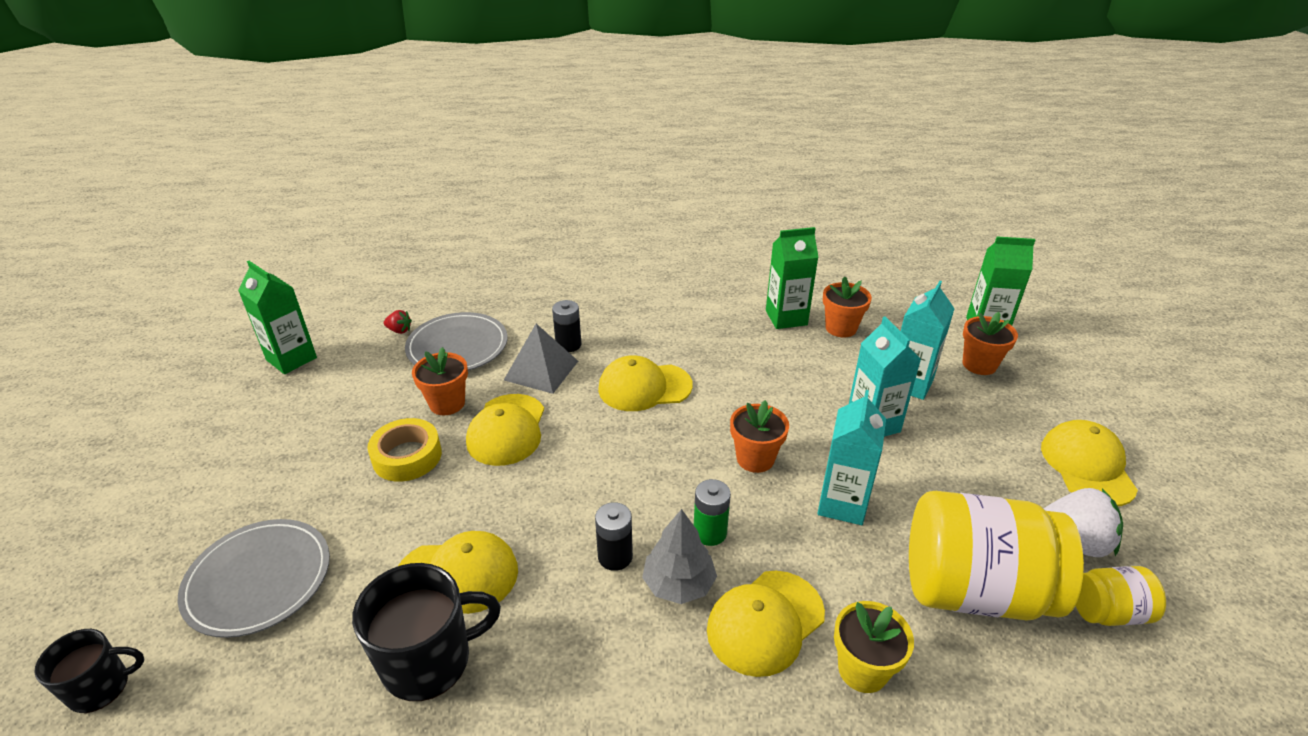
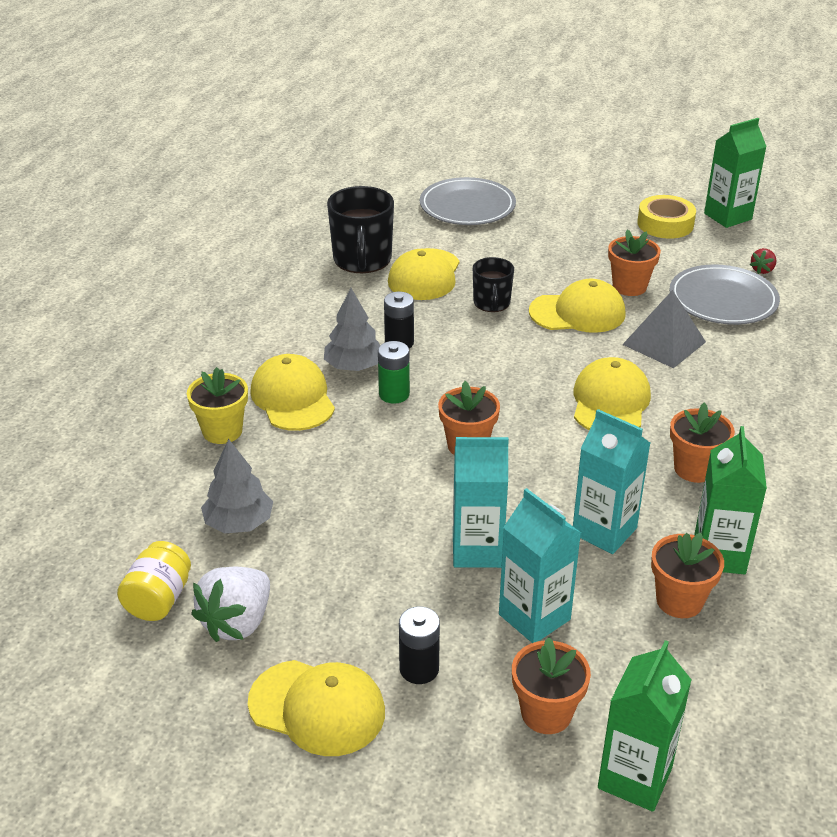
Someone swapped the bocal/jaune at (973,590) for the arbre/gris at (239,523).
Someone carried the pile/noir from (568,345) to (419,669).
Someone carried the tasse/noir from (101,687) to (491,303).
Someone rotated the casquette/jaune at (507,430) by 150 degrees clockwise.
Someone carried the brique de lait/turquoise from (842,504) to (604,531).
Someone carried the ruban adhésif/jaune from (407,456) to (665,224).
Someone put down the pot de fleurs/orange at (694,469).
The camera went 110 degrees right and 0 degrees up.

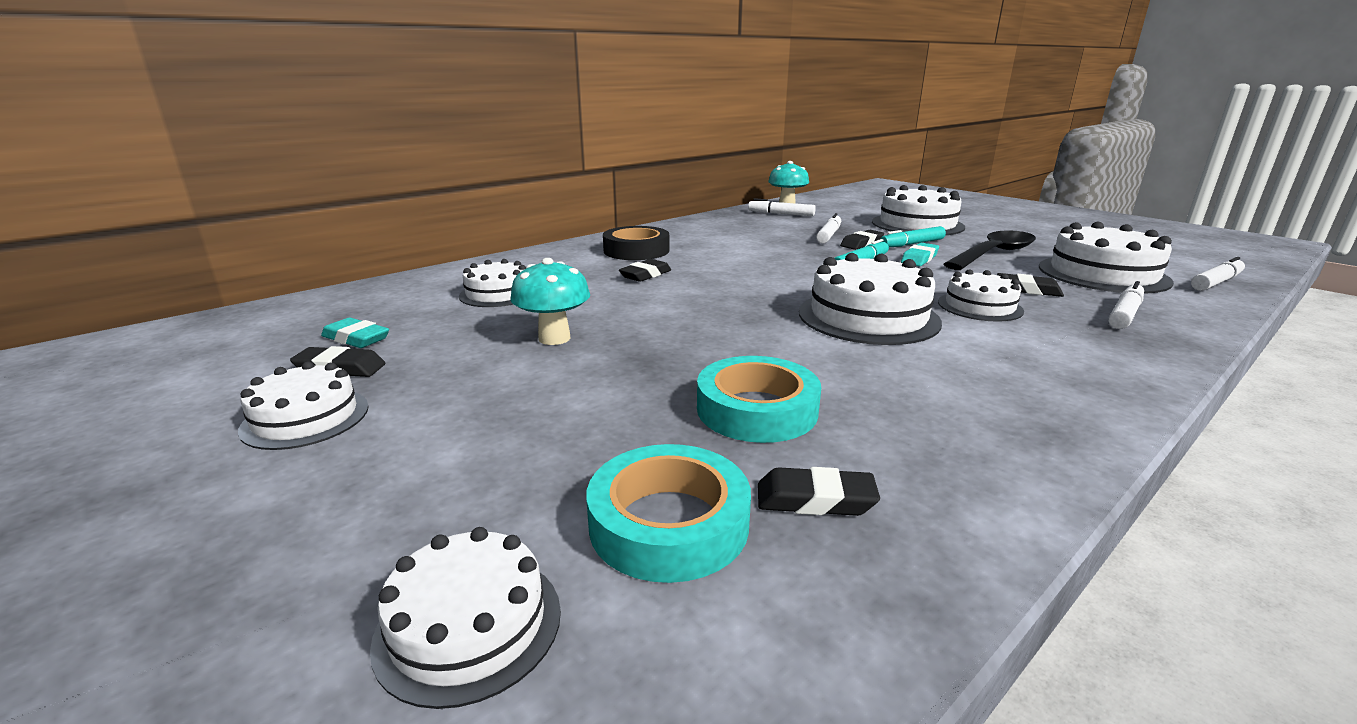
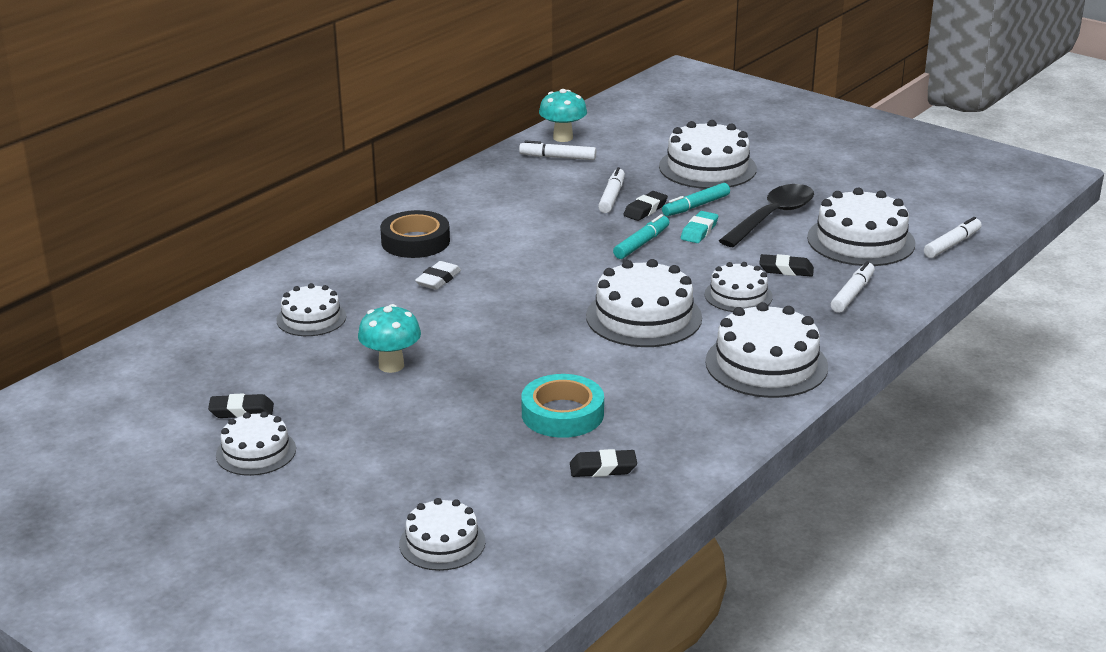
Someone repainted the gomme/noir at (645,275), which became the gomme/blanc at (438,279).
Someone put down the gâteau/blanc at (766,364).
Someone took away the gomme/turquoise at (356,339).
Someone took away the ruban adhésif/turquoise at (669,523).
The camera went 10 degrees left and 5 degrees up.

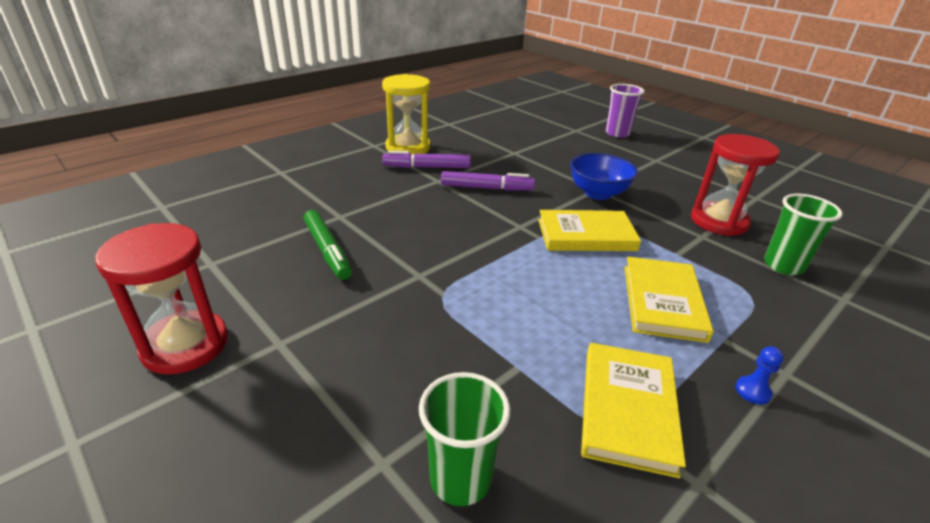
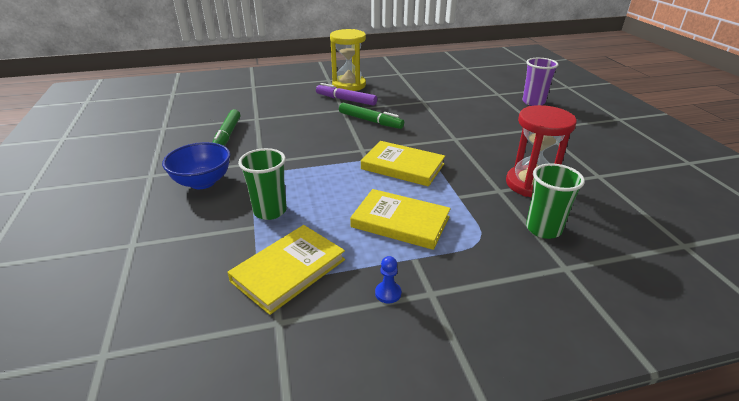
Someone carried the bol/bleu from (598,193) to (202,182).
Someone carried the gobelet/vert from (460,479) to (270,211).
Someone repainted the feutre/violet at (486,188), which became the feutre/vert at (370,121).
Someone rotated the livre/jaune at (662,302) by 75 degrees clockwise.
Someone took away the sablier/rouge at (185,345).
The camera went 30 degrees right and 0 degrees up.

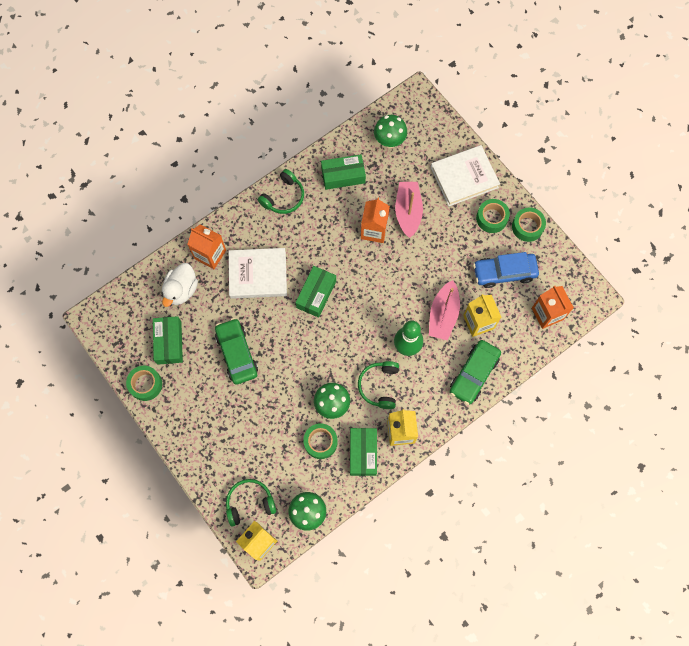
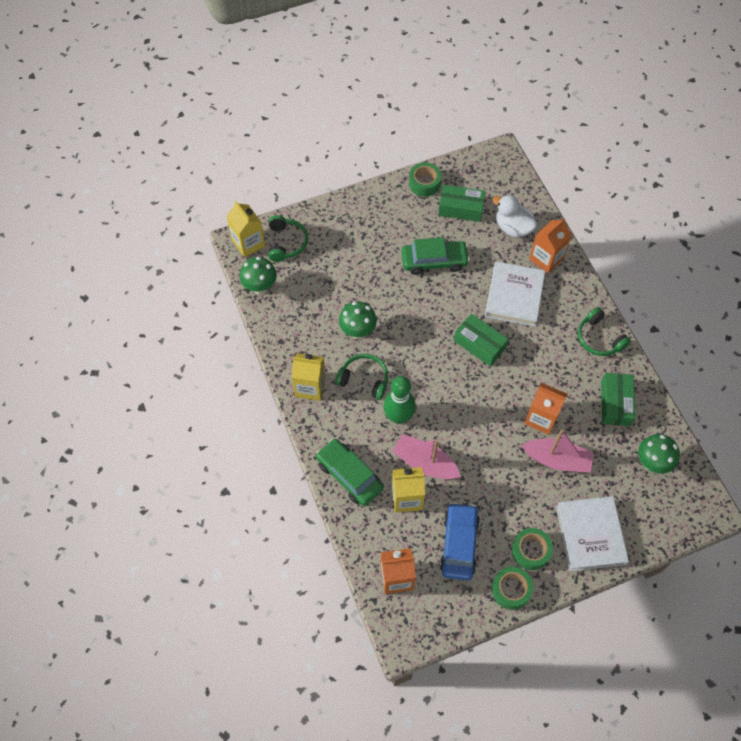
Someone took away the ruban adhésif/vert at (320,442).
Someone took away the boîte/vert at (363,453).
The camera went 105 degrees right and 10 degrees down.

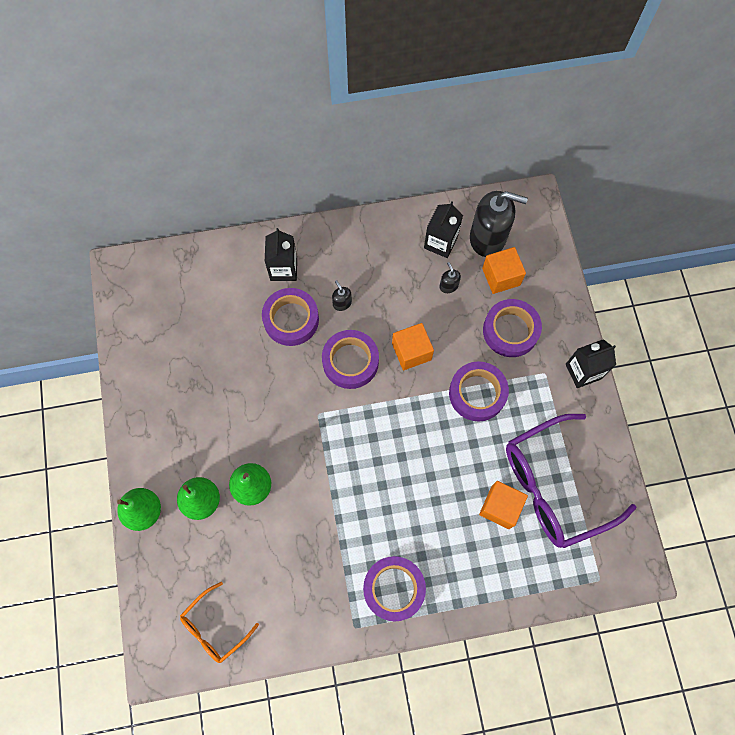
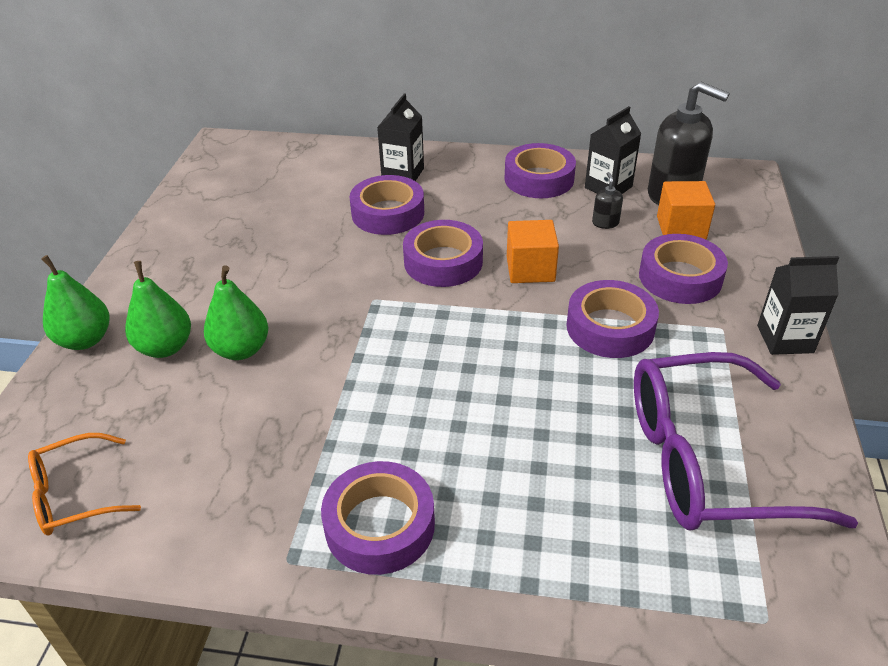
Someone put down the ruban adhésif/violet at (539,179).
Someone took away the distributeur de savon/noir at (342,303).
Someone took away the cube/orange at (500,507).
The camera went 20 degrees right and 30 degrees down.

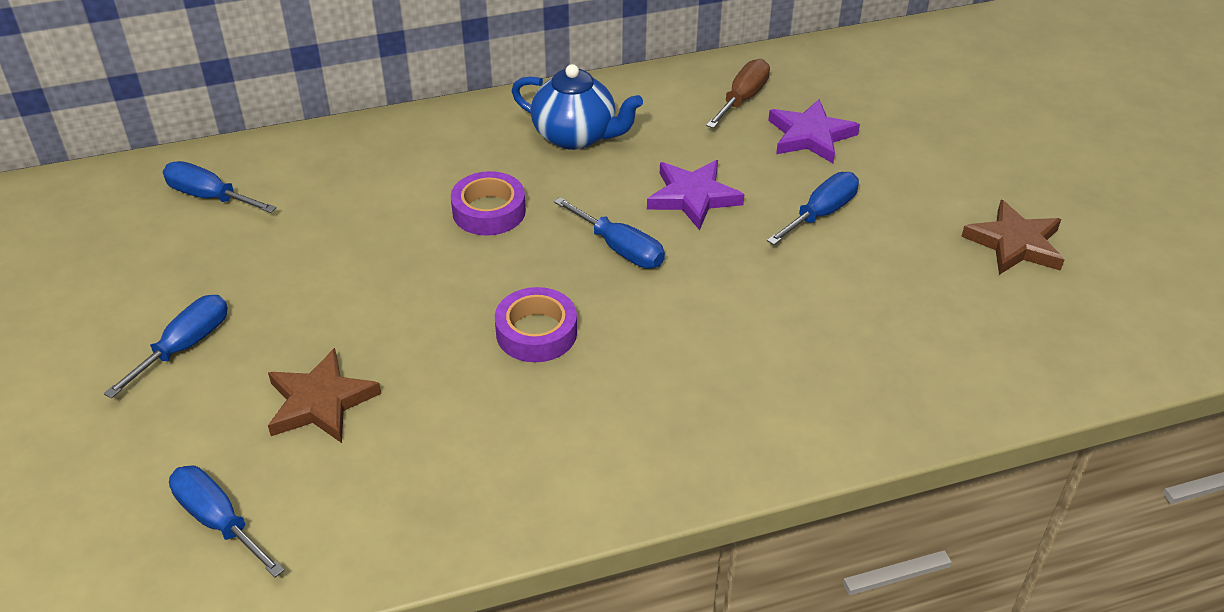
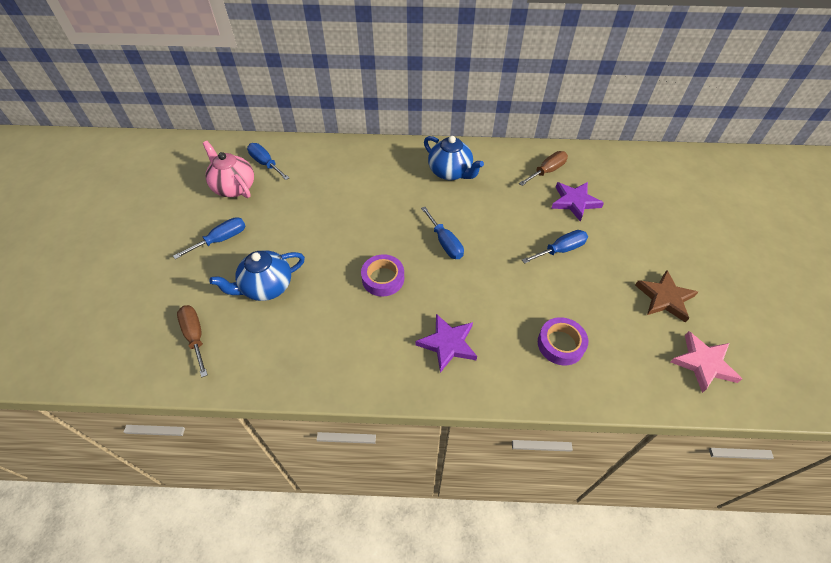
Someone repainted the tournevis/bleu at (218,521), which became the tournevis/marron at (195,336).
Someone put down the théière/rose at (234,187).
Someone swapped the étoile/marron at (320,402) for the théière/bleu at (266,287).
Someone carried the étoile/violet from (693,197) to (448,344).
Someone carried the ruban adhésif/violet from (489,211) to (560,344).
Someone put down the étoile/rose at (703,363).
The camera went 20 degrees right and 10 degrees up.

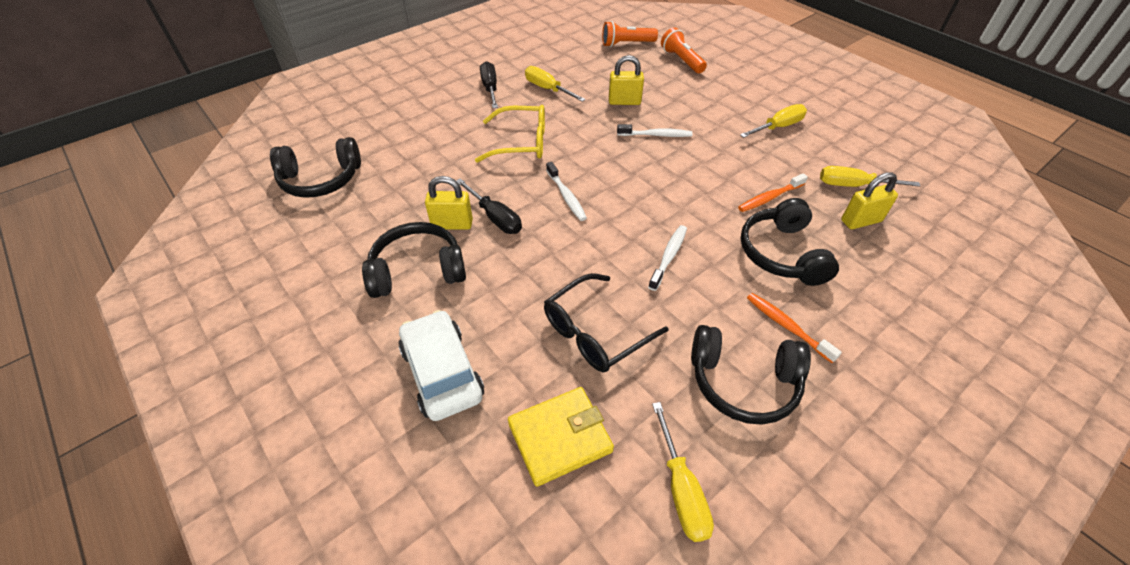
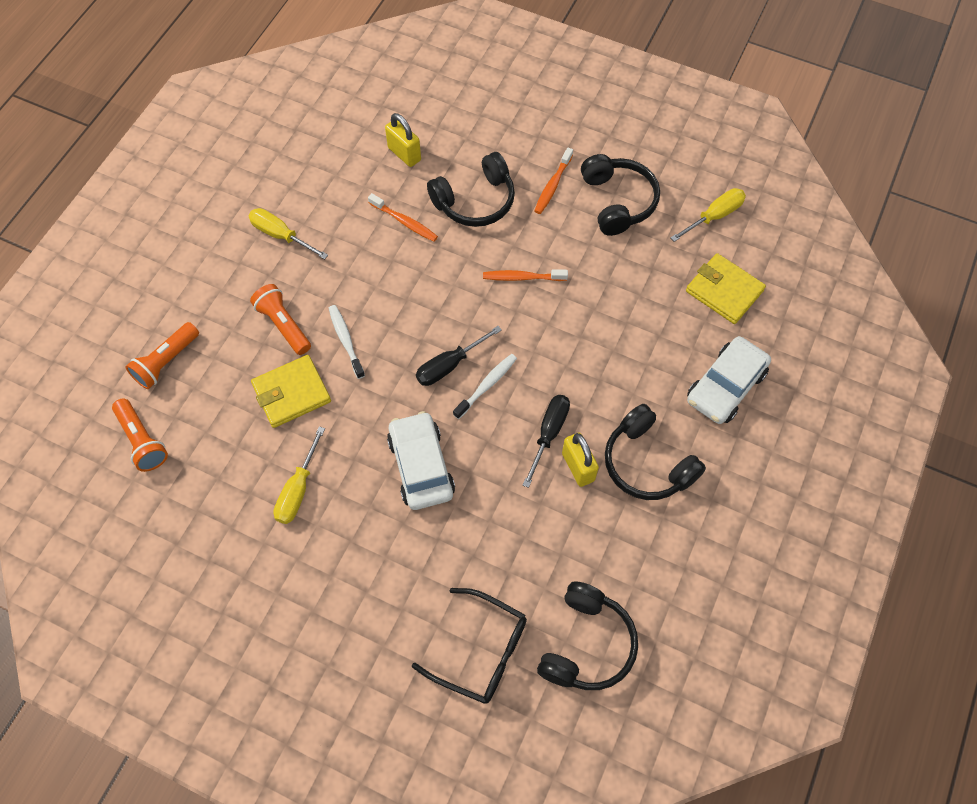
Someone put down the lampe de poche/orange at (283,325).
Someone swapped the cadenas/jaune at (624,102) for the portefeuille/jaune at (291,393).
Someone swapped the lunettes/jaune at (522,143) for the voiture/blanc at (421,466).
Someone carried the lunettes/noir from (594,333) to (482,651).
Someone carried the tournevis/noir from (490,88) to (449,365).
Someone repainted the brosse à dents/blanc at (669,256), which became the brosse à dents/orange at (522,277).
Someone rotated the casque audio/noir at (321,179) by 60 degrees clockwise.
Someone took away the tournevis/jaune at (853,185).
The camera went 115 degrees left and 15 degrees up.

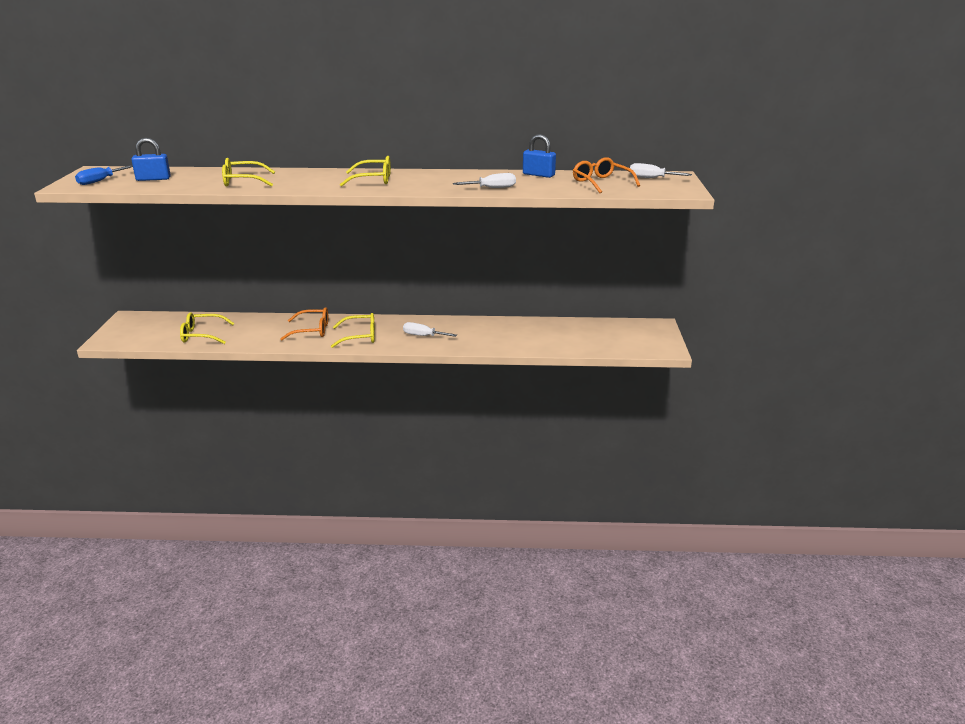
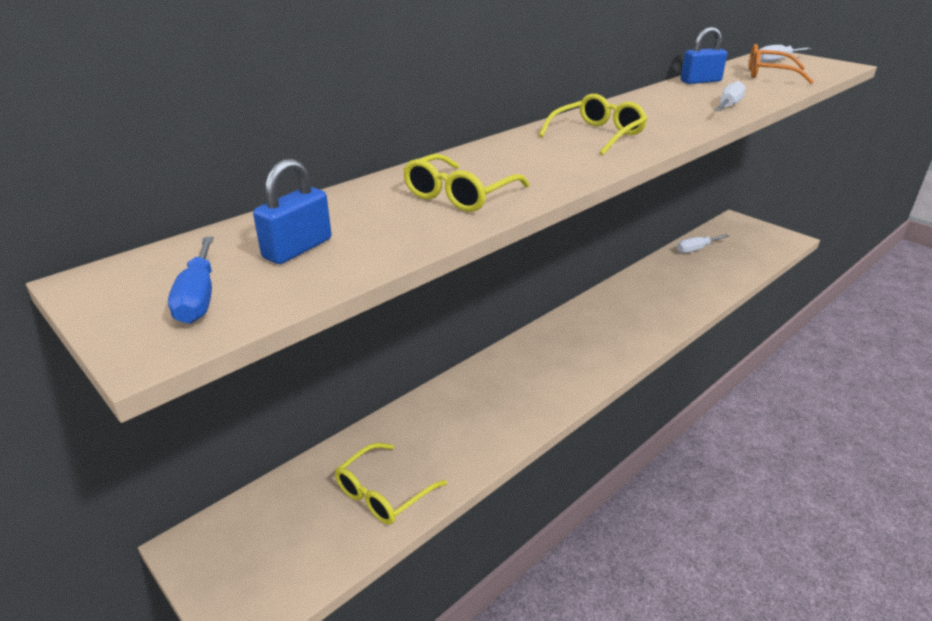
Someone carried the tournevis/blanc from (423,336) to (696,249).
Someone took away the lunettes/orange at (312,330).
Someone took away the lunettes/jaune at (360,336).
The camera went 45 degrees left and 5 degrees up.

